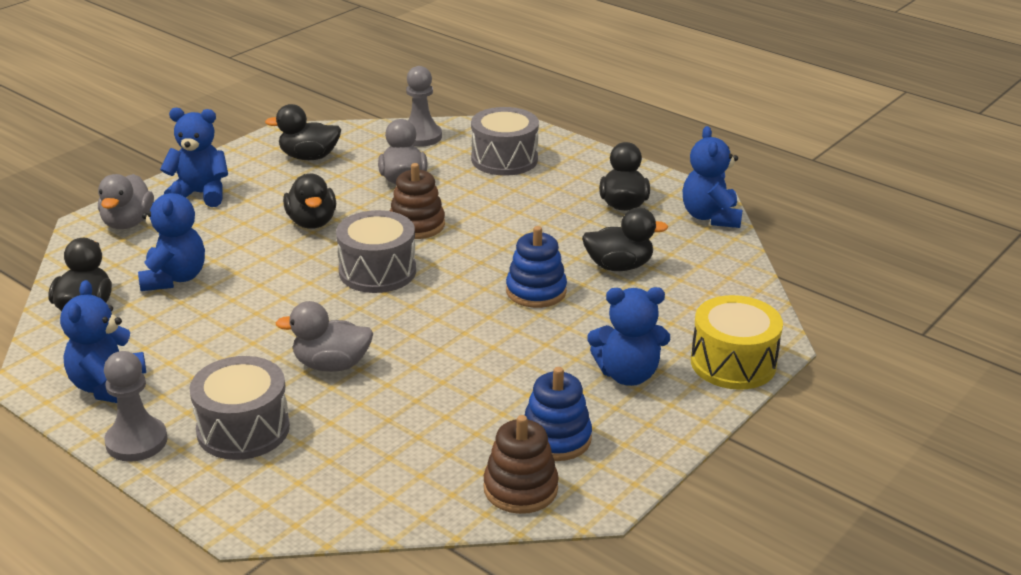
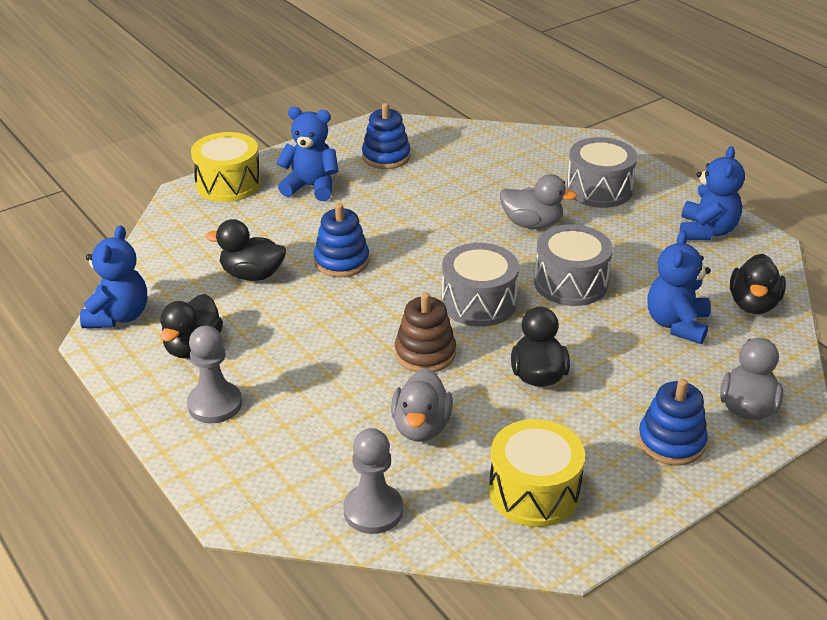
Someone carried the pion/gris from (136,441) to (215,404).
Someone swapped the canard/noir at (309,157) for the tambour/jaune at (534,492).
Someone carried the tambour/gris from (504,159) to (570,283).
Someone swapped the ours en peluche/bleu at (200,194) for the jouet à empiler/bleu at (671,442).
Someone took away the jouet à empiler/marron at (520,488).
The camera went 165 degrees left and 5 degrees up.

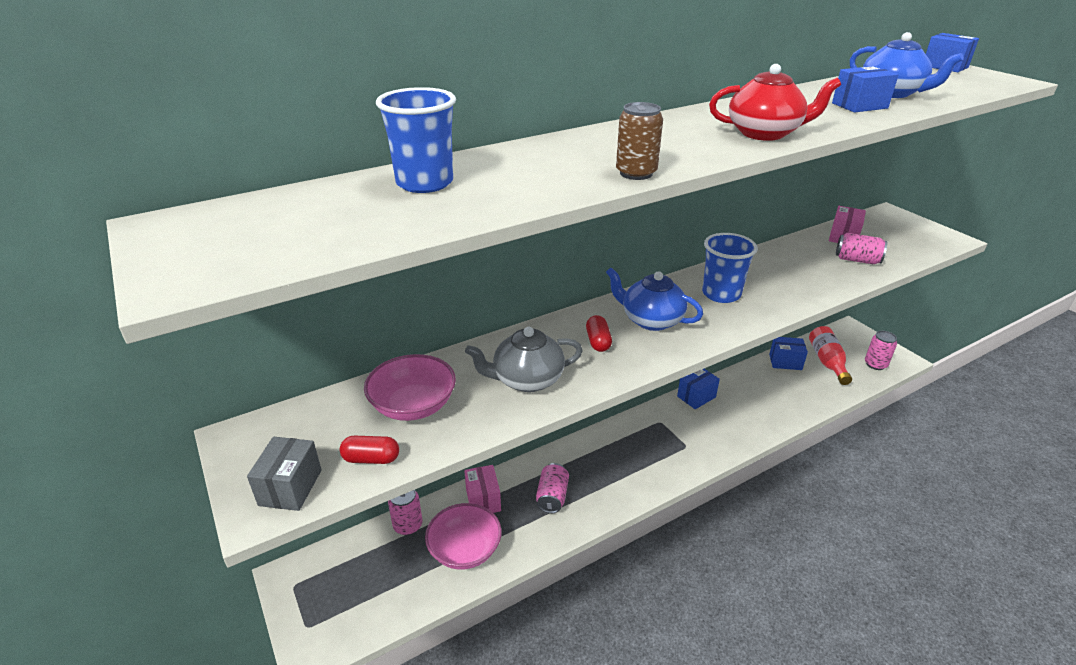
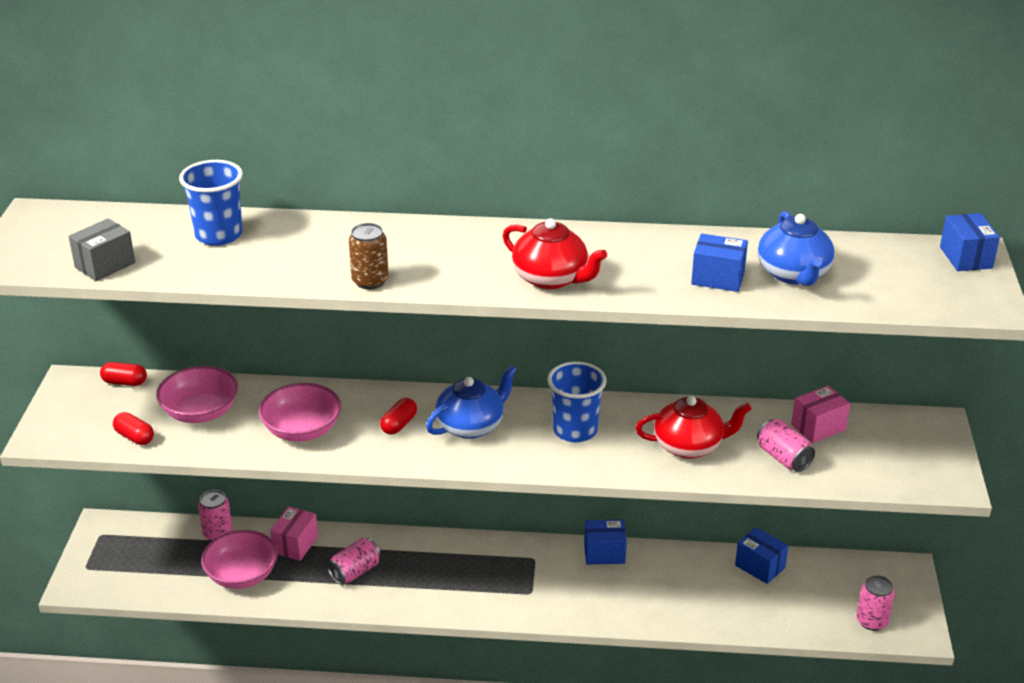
Someone carried the boîte/gris from (290,487) to (105,265).
Someone put down the gélule/rouge at (125,382).
Someone swapped the théière/gris at (526,380) for the bol/rose at (302,430).
Someone rotated the théière/bleu at (651,320) by 75 degrees clockwise.
Someone put down the théière/rouge at (689,446).
Someone took away the bouteille/rouge at (827,362).
The camera went 35 degrees right and 0 degrees up.

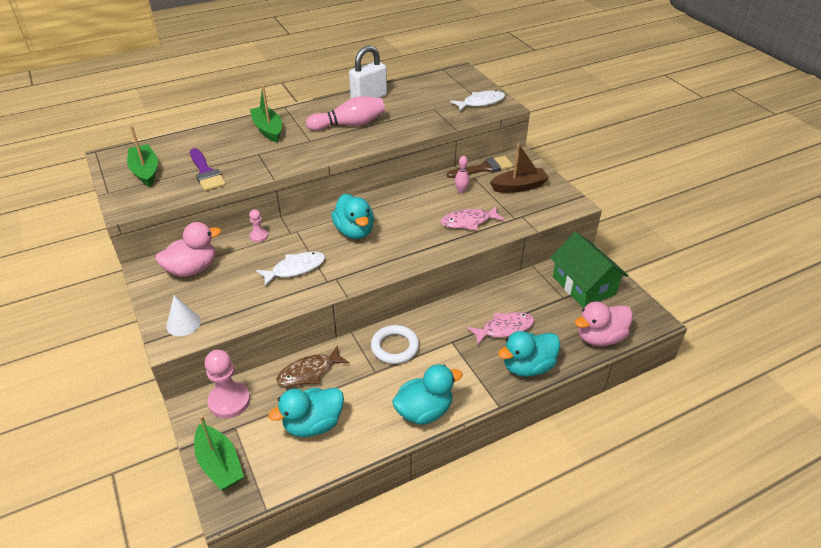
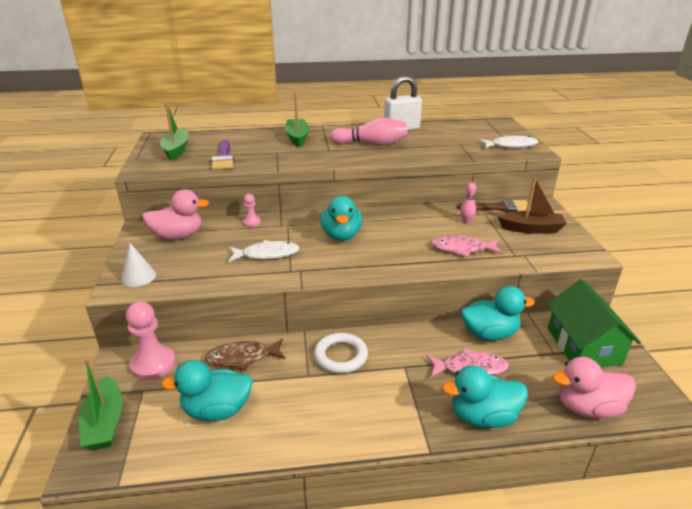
Someone carried the canard/turquoise from (424,411) to (489,334).
The camera went 20 degrees right and 10 degrees down.

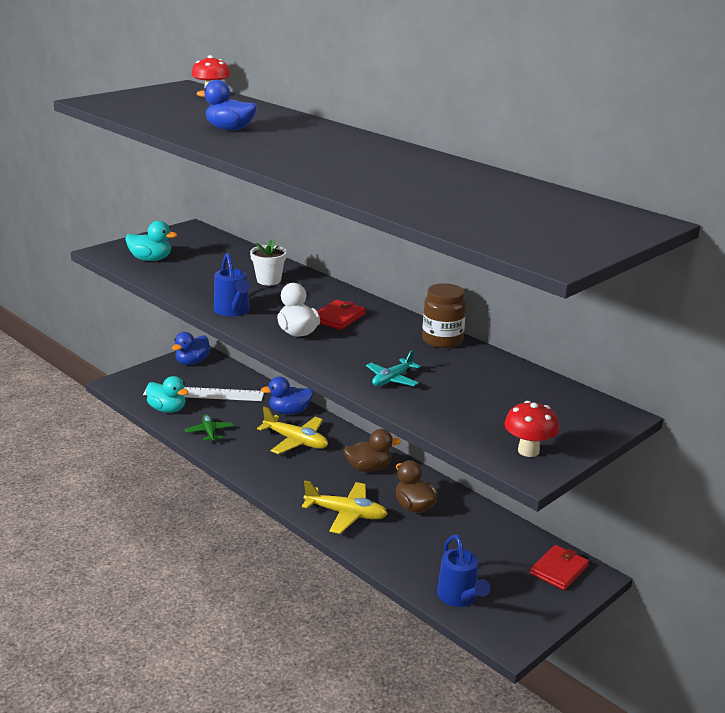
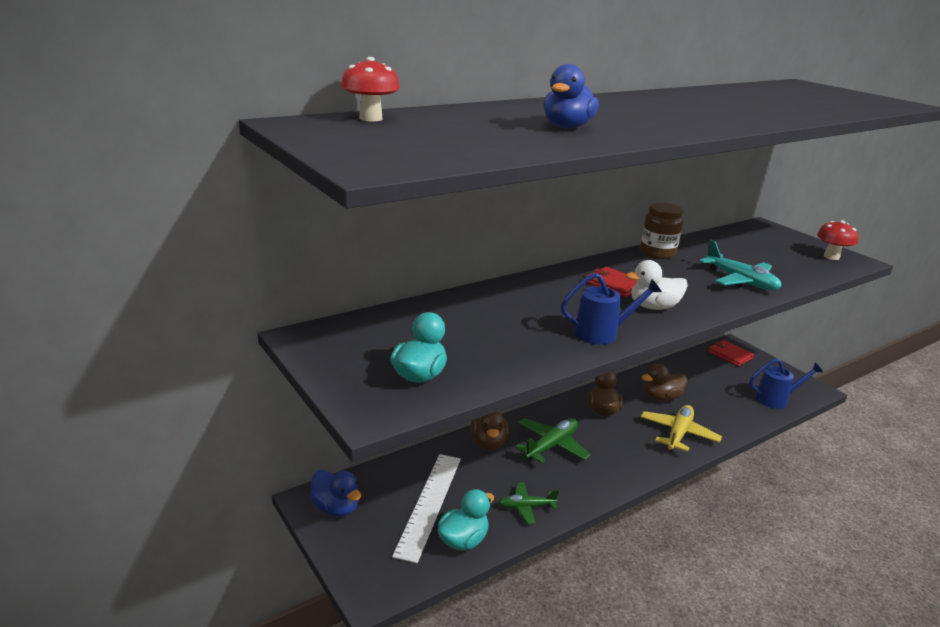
Someone repainted the canard/bleu at (289,411), which became the canard/marron at (488,442).
Someone repainted the avion/jaune at (296,441), which became the avion/vert at (551,446).
Someone scaled the avion/turquoise at (392,379) by 1.57.
Someone took away the pot de fleurs/blanc at (269,280).
The camera went 80 degrees left and 0 degrees up.

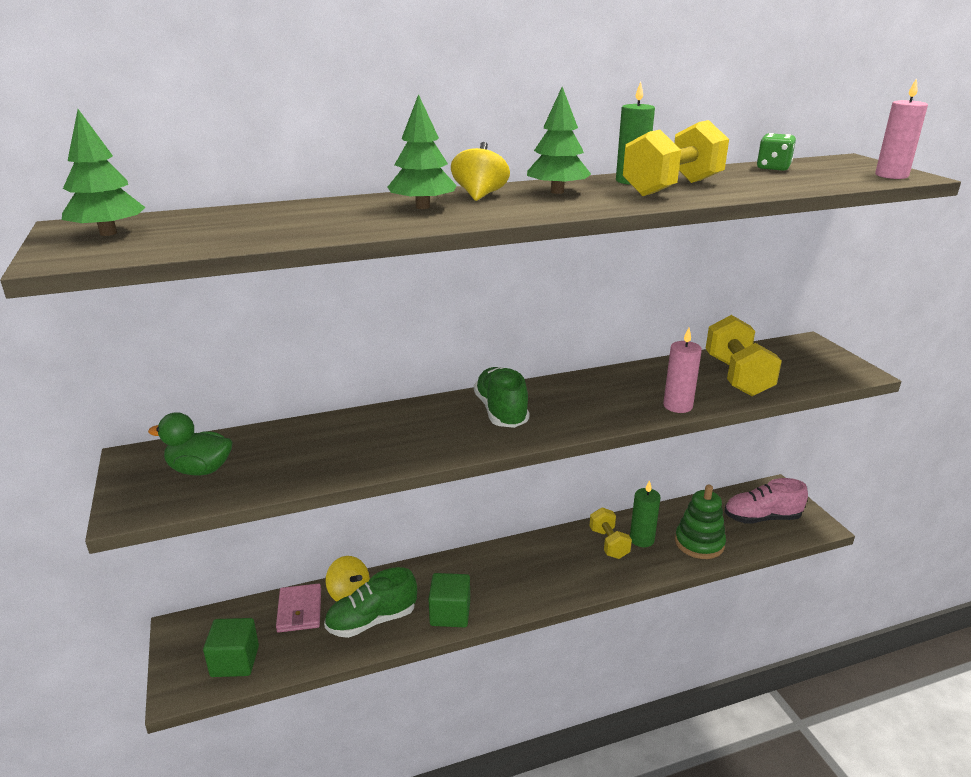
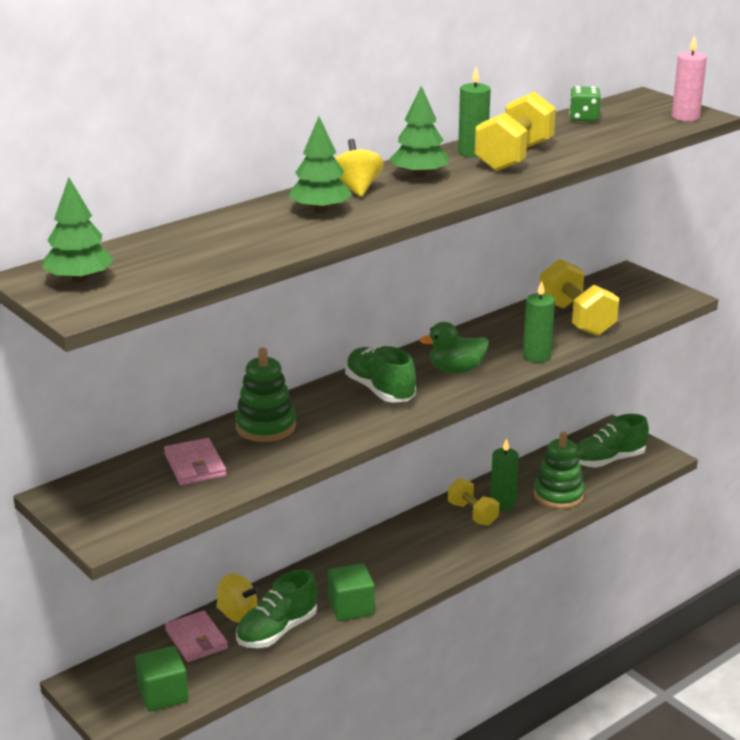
Someone put down the portefeuille/rose at (195,465).
Someone put down the jouet à empiler/vert at (265,426).
Someone carried the canard/vert from (200,470) to (456,370).
Someone repainted the bougie/rose at (677,406), which became the bougie/vert at (536,356).
Someone repainted the chaussure/rose at (761,518), which became the chaussure/vert at (608,460).
The camera went 20 degrees left and 0 degrees up.

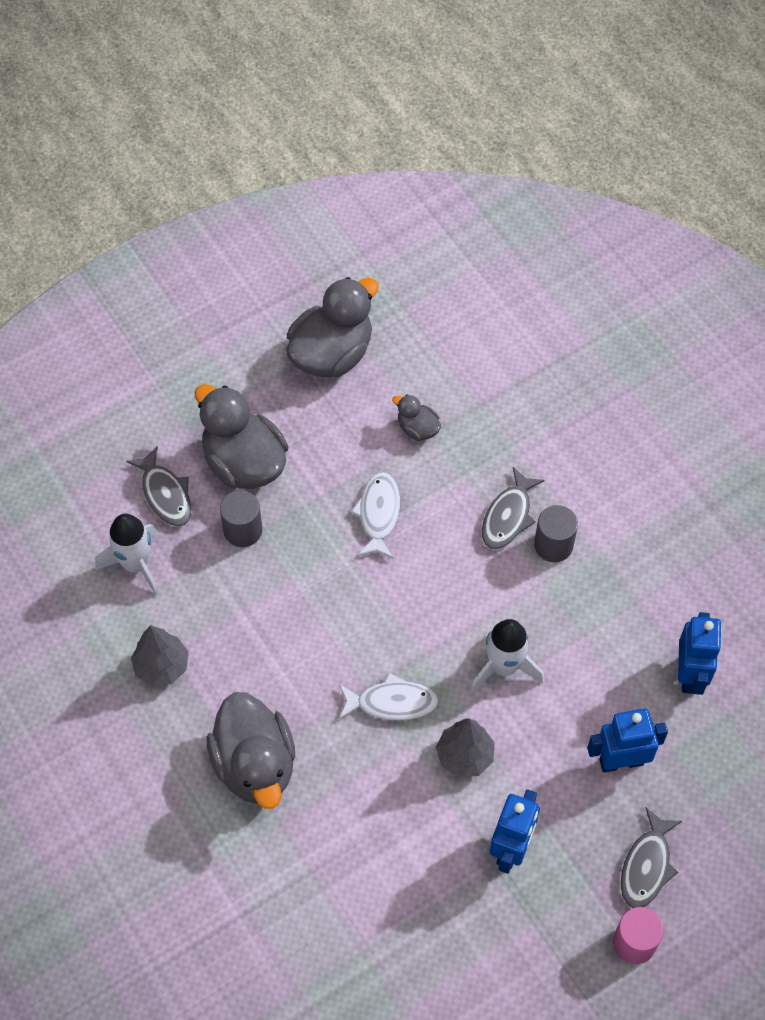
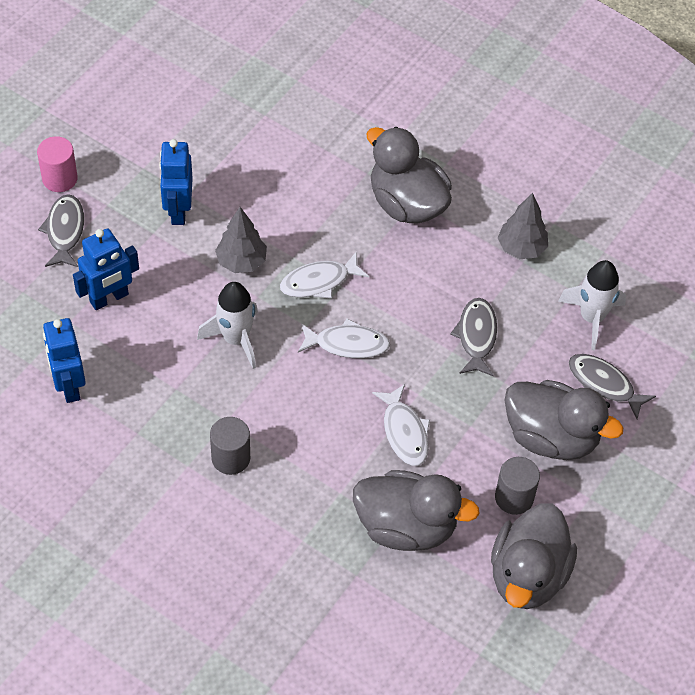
Someone put down the poisson/blanc at (347,344).
Someone scaled the canard/gris at (417,428) by 2.10.
Someone carried the poisson/gris from (508,516) to (476,336).
Someone carried the cylindre/gris from (243,530) to (514,497).
The camera went 155 degrees right and 5 degrees down.

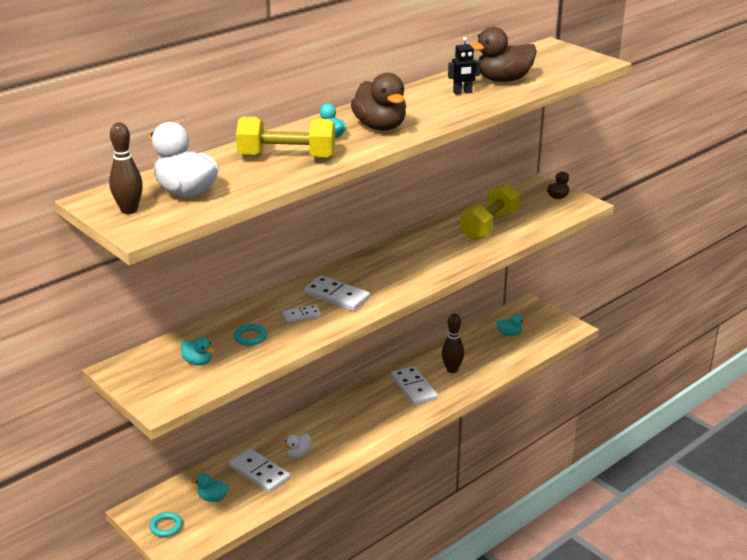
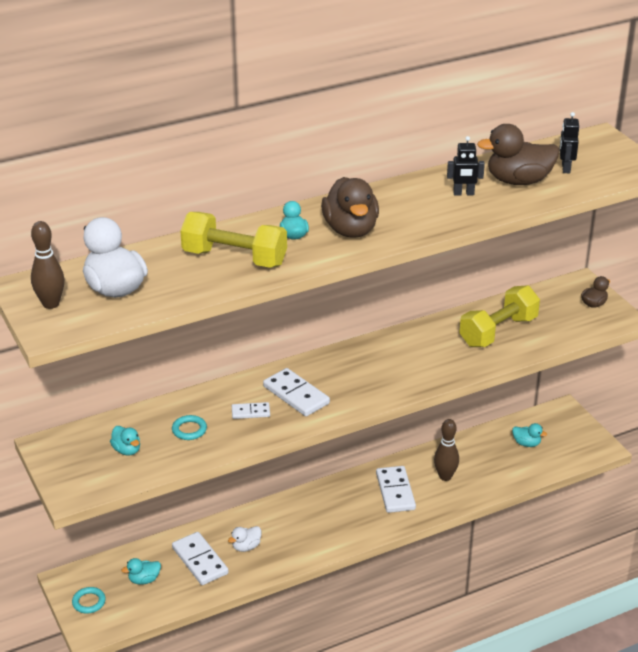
Someone rotated the canard/turquoise at (212,498) by 45 degrees counterclockwise.
Someone put down the robot/noir at (565,168).
The camera went 15 degrees right and 5 degrees up.

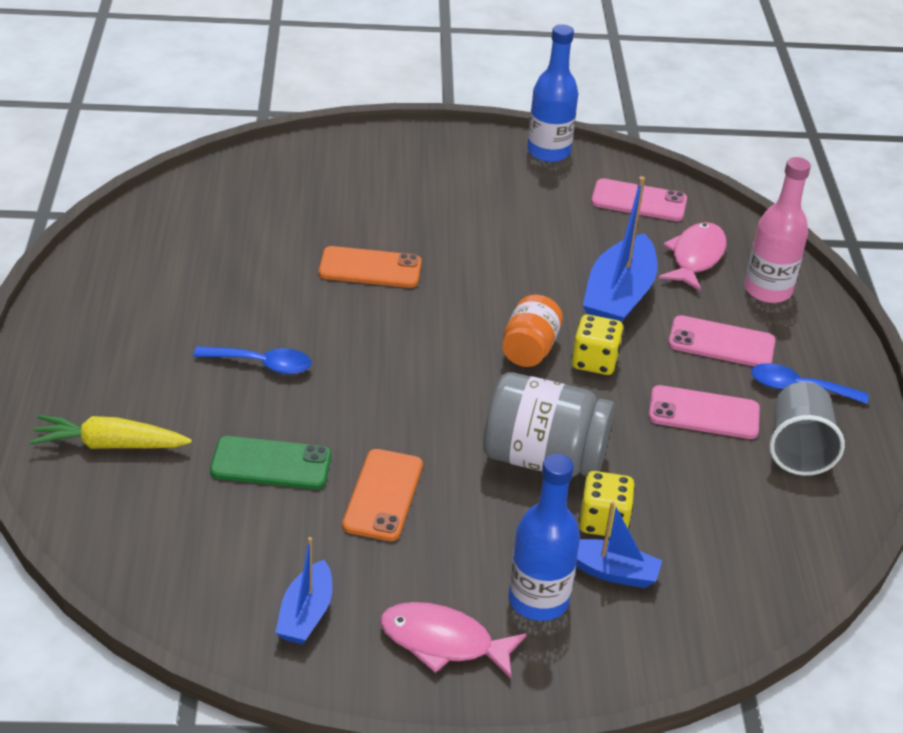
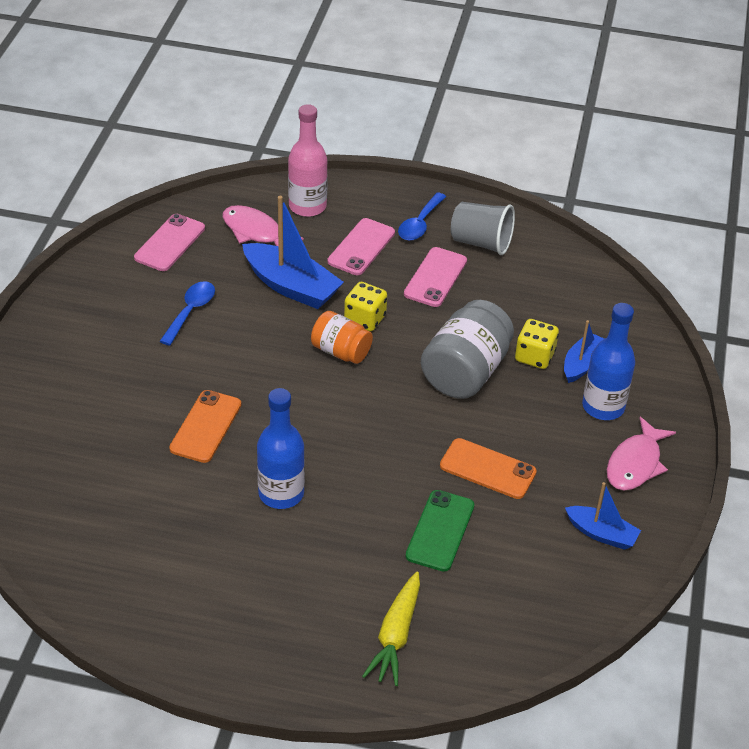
Someone carried the cuillère/bleu from (261,364) to (190,312).
Someone carried the bouteille/bleu from (548,151) to (281,493).
The camera went 75 degrees left and 5 degrees up.

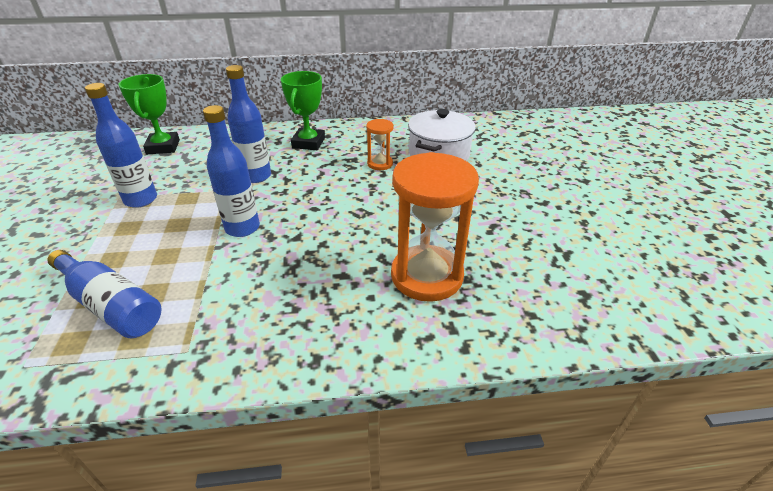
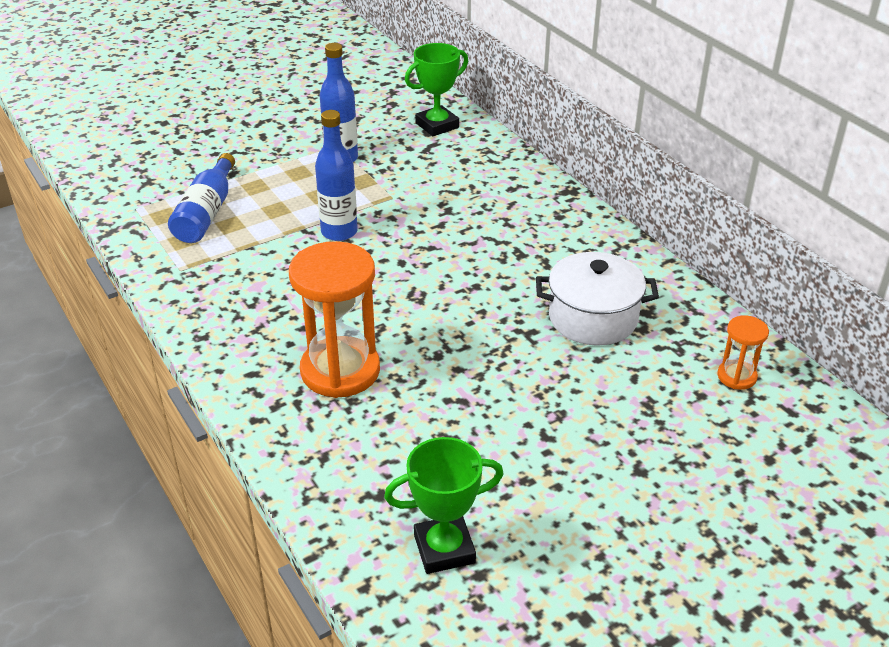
Someone carried the trophée/vert from (308,143) to (444,549).
Someone carried the sablier/orange from (380,164) to (736,376).
Someone took away the bouteille/bleu at (256,176).
The camera went 65 degrees right and 0 degrees up.

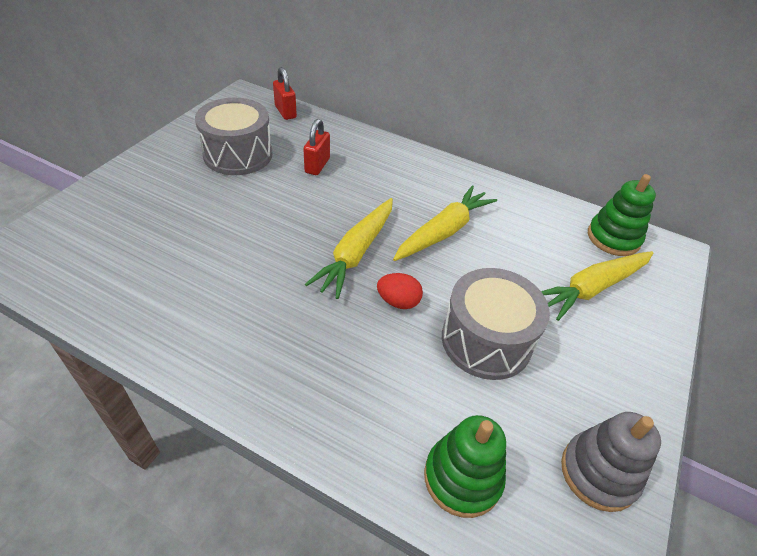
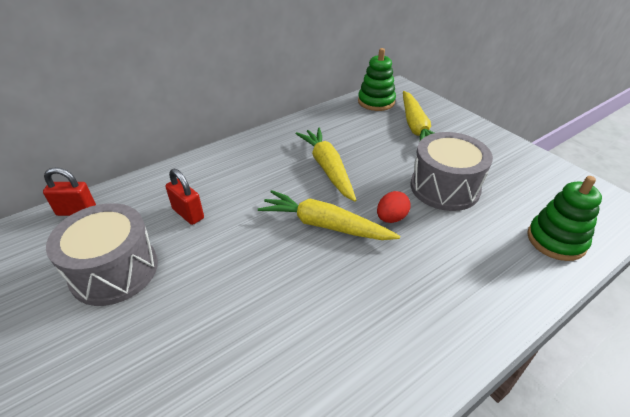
Someone rotated the carotte/jaune at (356,253) by 150 degrees clockwise.
Someone took away the jouet à empiler/gris at (599,473).
The camera went 60 degrees left and 5 degrees down.

